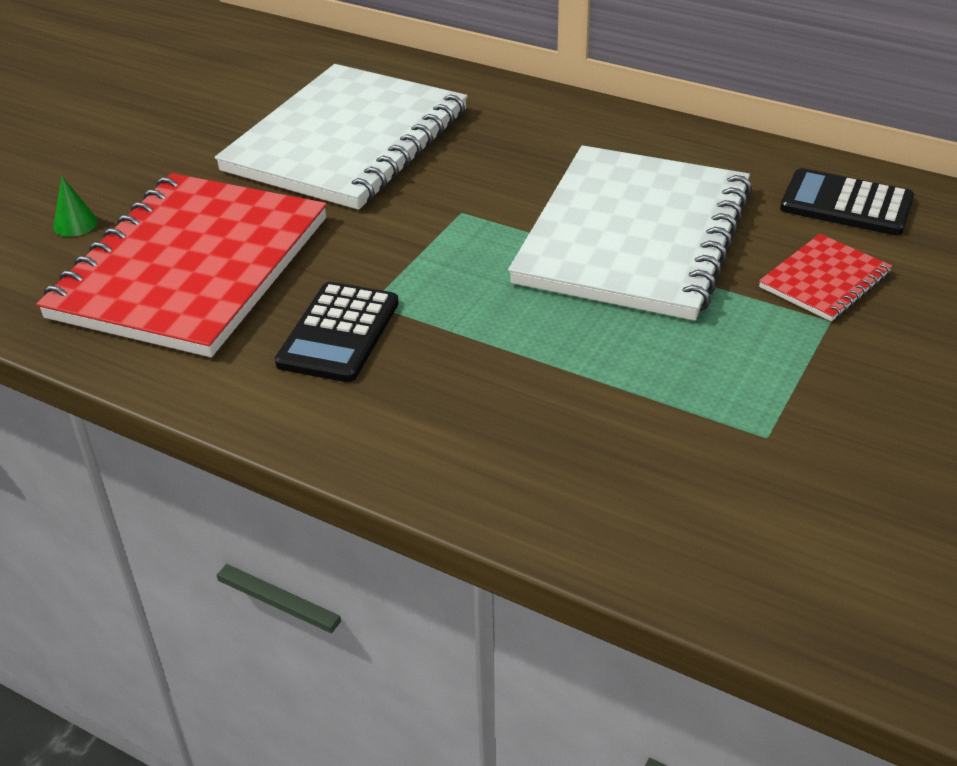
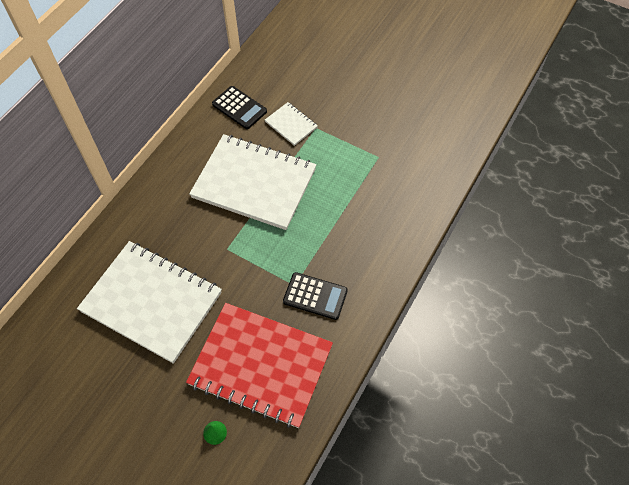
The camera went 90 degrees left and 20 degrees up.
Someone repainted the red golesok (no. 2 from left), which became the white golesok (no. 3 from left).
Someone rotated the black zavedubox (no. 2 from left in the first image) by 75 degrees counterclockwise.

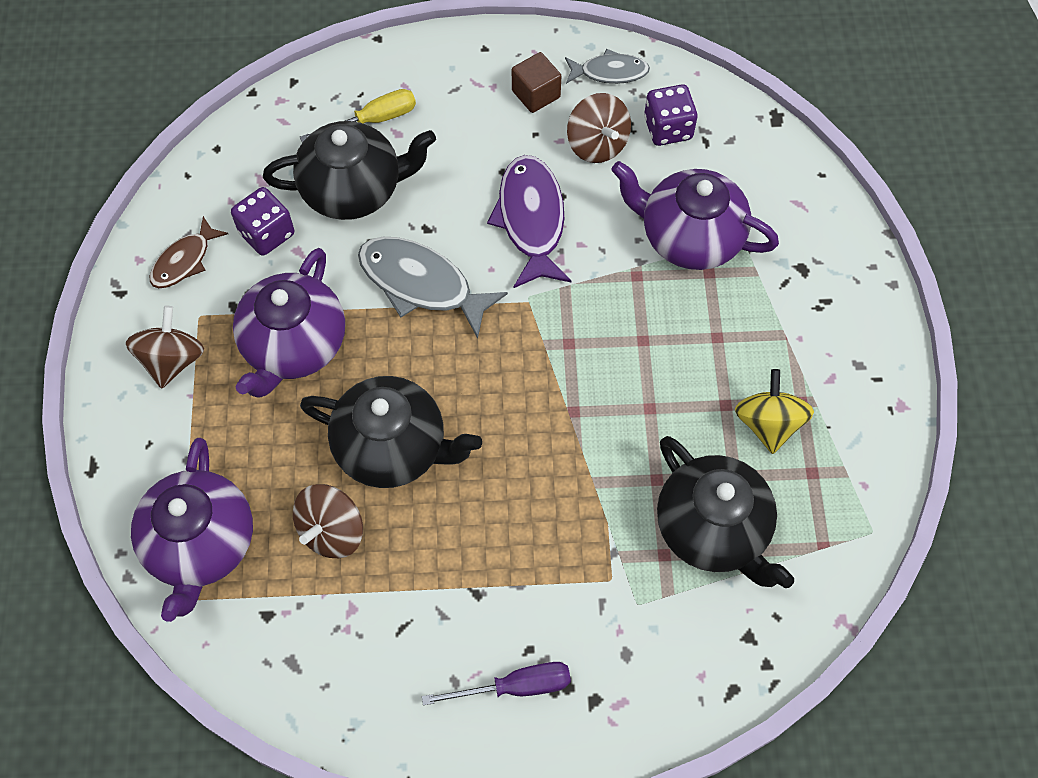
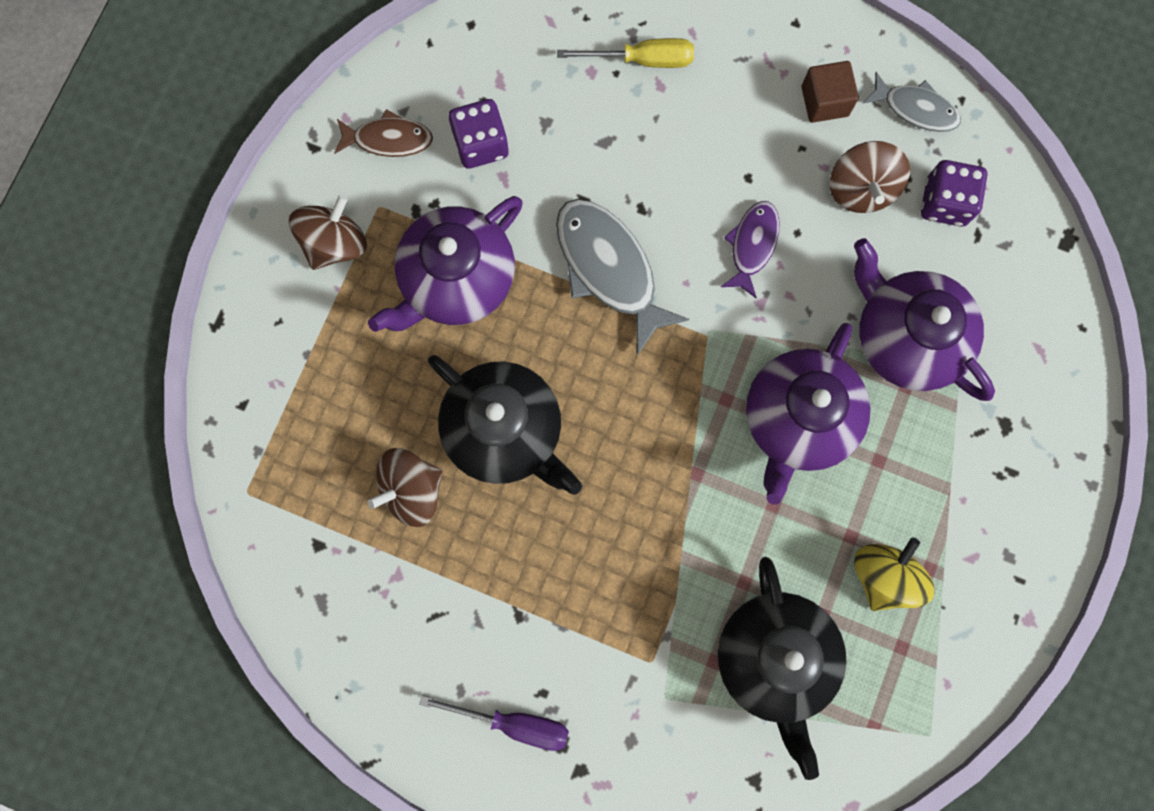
The camera went 25 degrees right and 15 degrees up.
Someone carried the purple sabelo (no. 1 from left in the first image).
Someone rotated the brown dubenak by 150 degrees counterclockwise.
Someone took away the black sabelo (no. 1 from left).
Someone scaled the purple dubenak by 0.59.

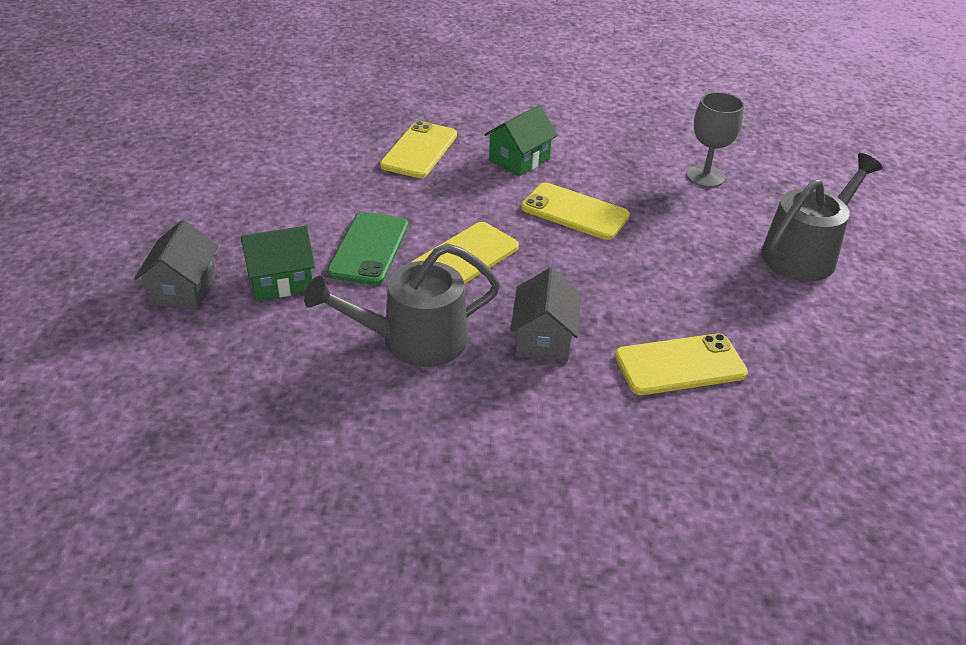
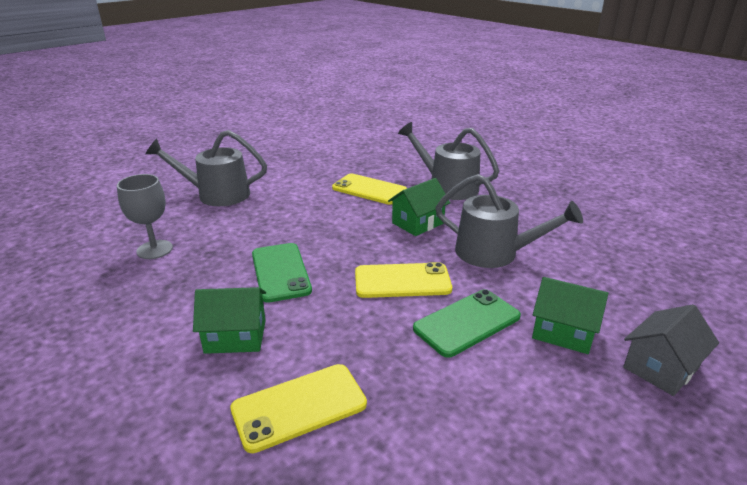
The camera went 135 degrees left and 10 degrees down.
Someone repainted the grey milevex (no. 2 from left), which became the green milevex (no. 2 from left).
Someone repainted the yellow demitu (no. 3 from left), which became the green demitu (no. 1 from left).
Someone put down the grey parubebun (no. 2 from left).

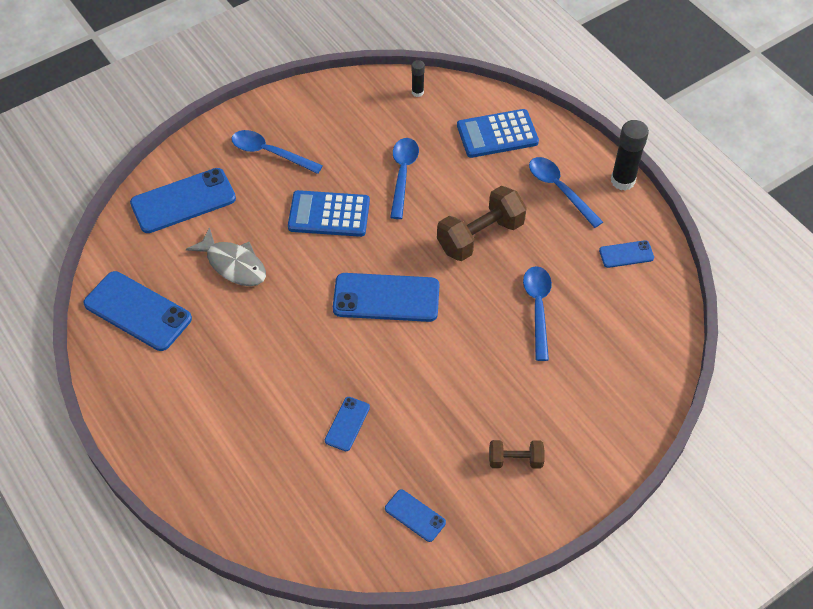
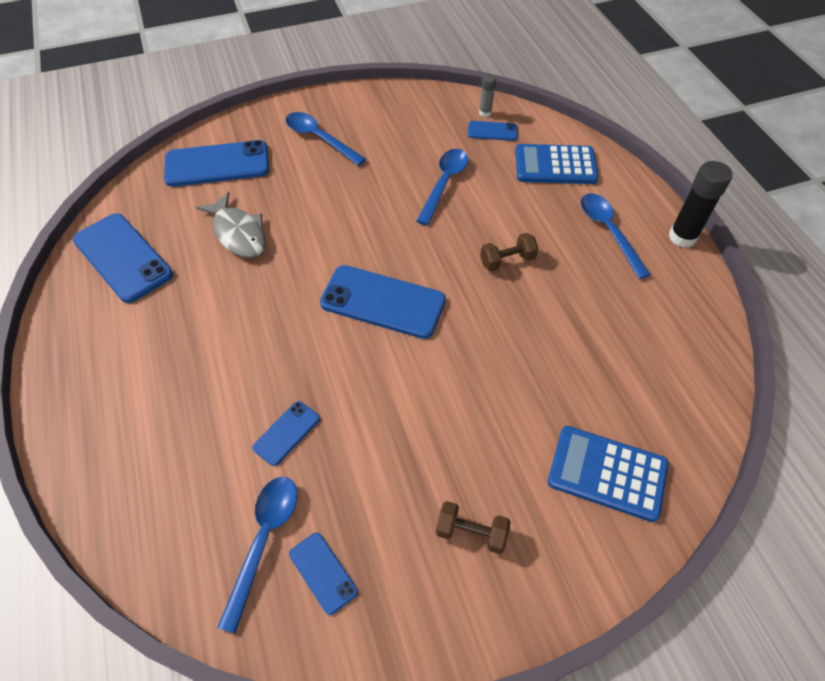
The camera went 15 degrees right and 0 degrees up.
Someone carried the blue zavedubox (no. 1 from left in the first image).
Someone repainted the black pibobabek (no. 1 from left), which became the grey pibobabek.
Someone scaled the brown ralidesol (no. 1 from left in the first image) by 0.55.
Someone carried the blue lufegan (no. 3 from left in the first image).
Someone carried the blue demitu (no. 6 from left).

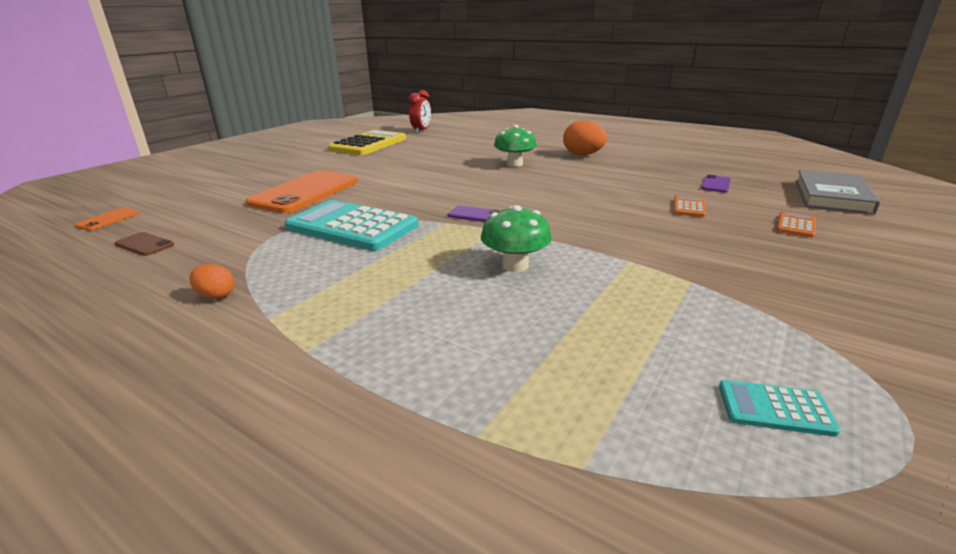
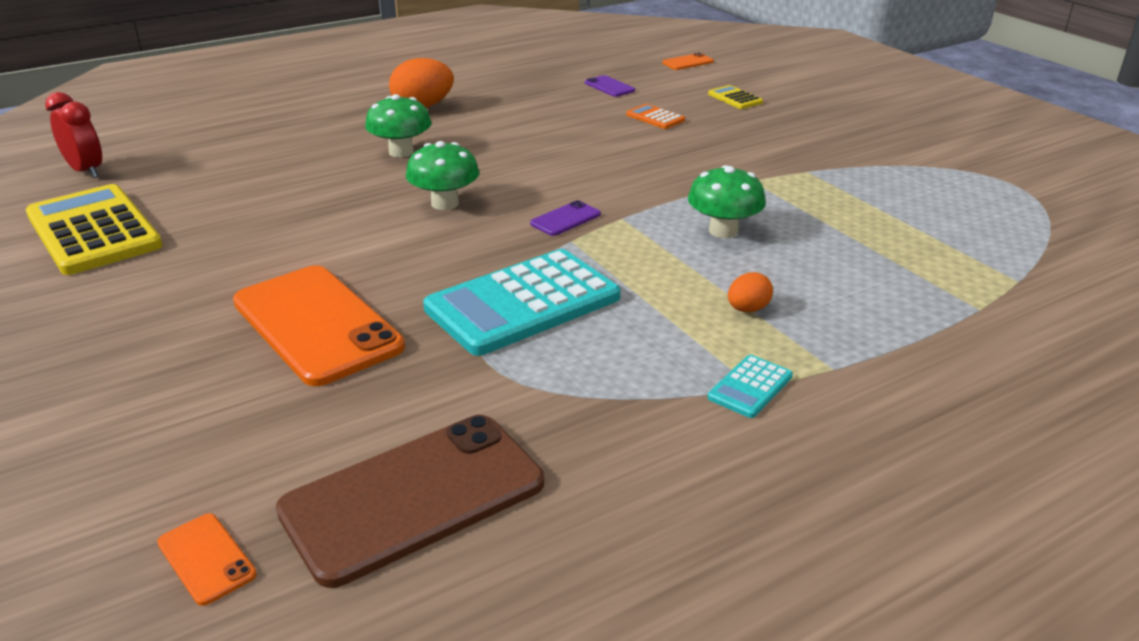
The camera went 65 degrees left and 5 degrees up.
Someone scaled the brown demitu by 2.35.
Someone carried the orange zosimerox (no. 1 from left in the first image).
Someone carried the turquoise zavedubox (no. 2 from left).
Someone repainted the orange zavedubox (no. 2 from left), which became the yellow zavedubox (no. 2 from left).
Someone swapped the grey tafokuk for the orange demitu (no. 3 from left).
Someone put down the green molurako (no. 2 from left).

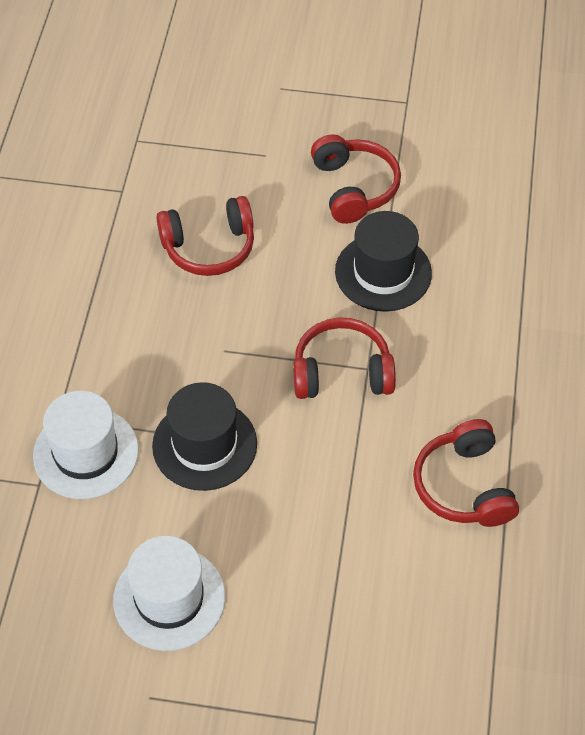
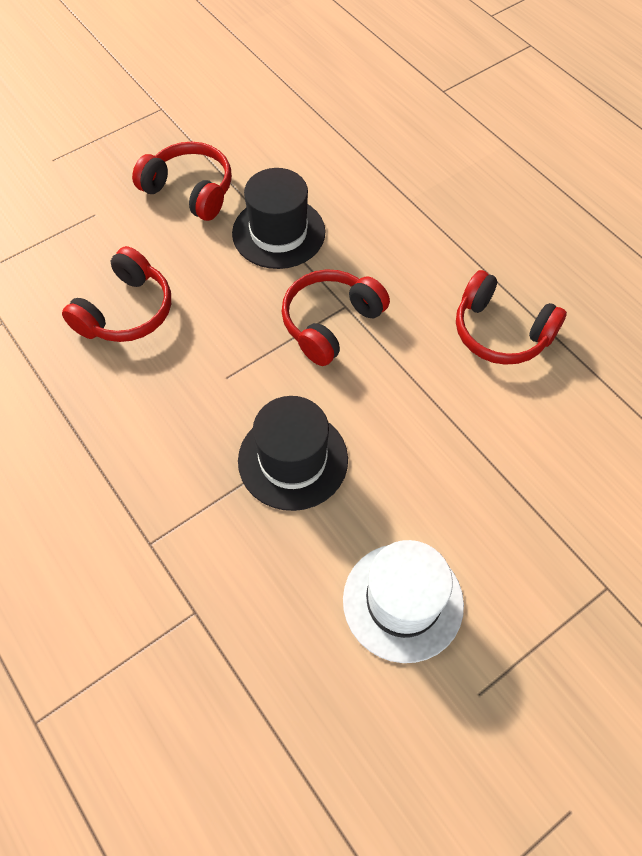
The camera went 45 degrees left and 5 degrees up.
Someone took away the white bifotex (no. 1 from left).

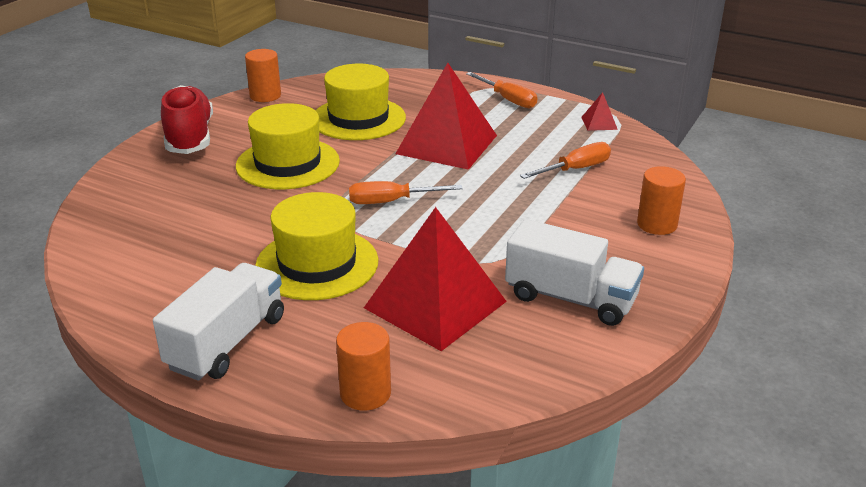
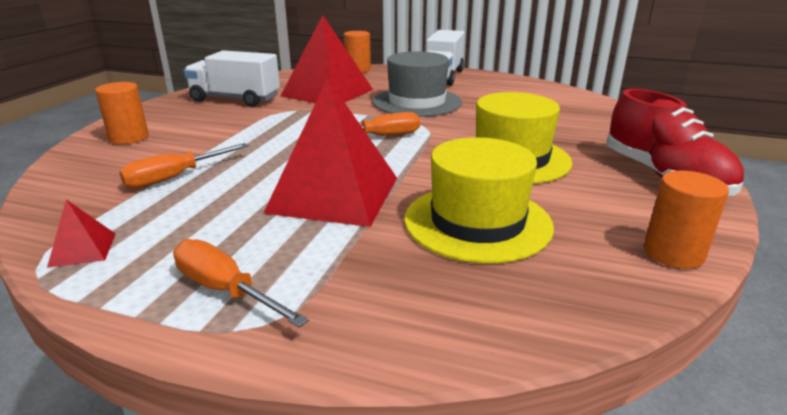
The camera went 170 degrees right and 5 degrees down.
Someone repainted the yellow bifotex (no. 2 from left), which became the grey bifotex.

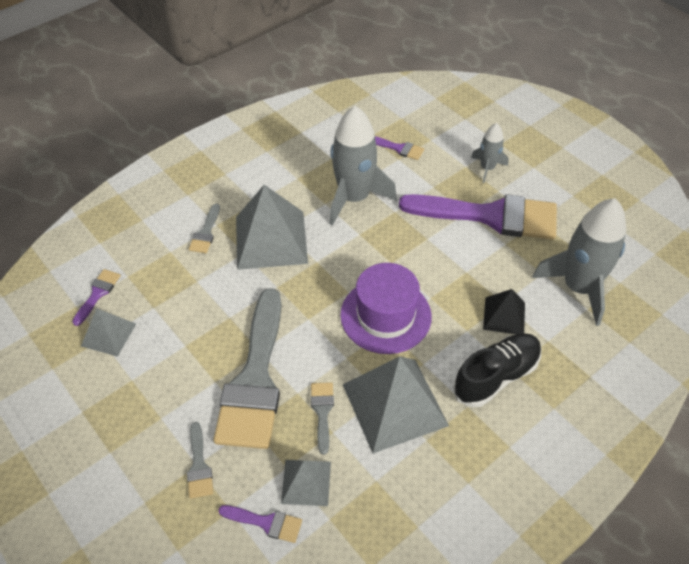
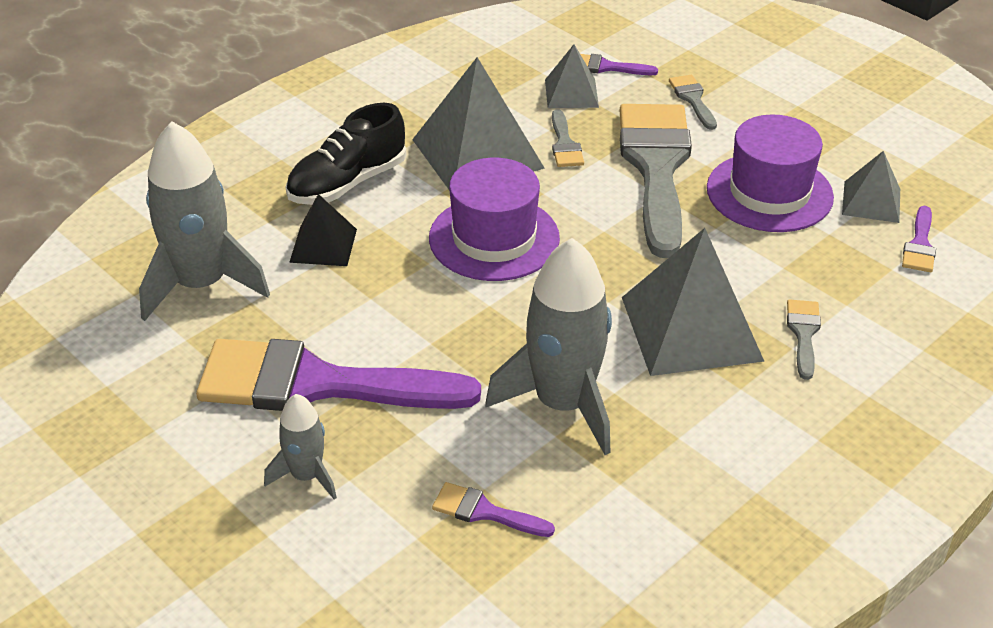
The camera went 175 degrees right and 10 degrees down.
Someone put down the purple bifotex (no. 2 from left).

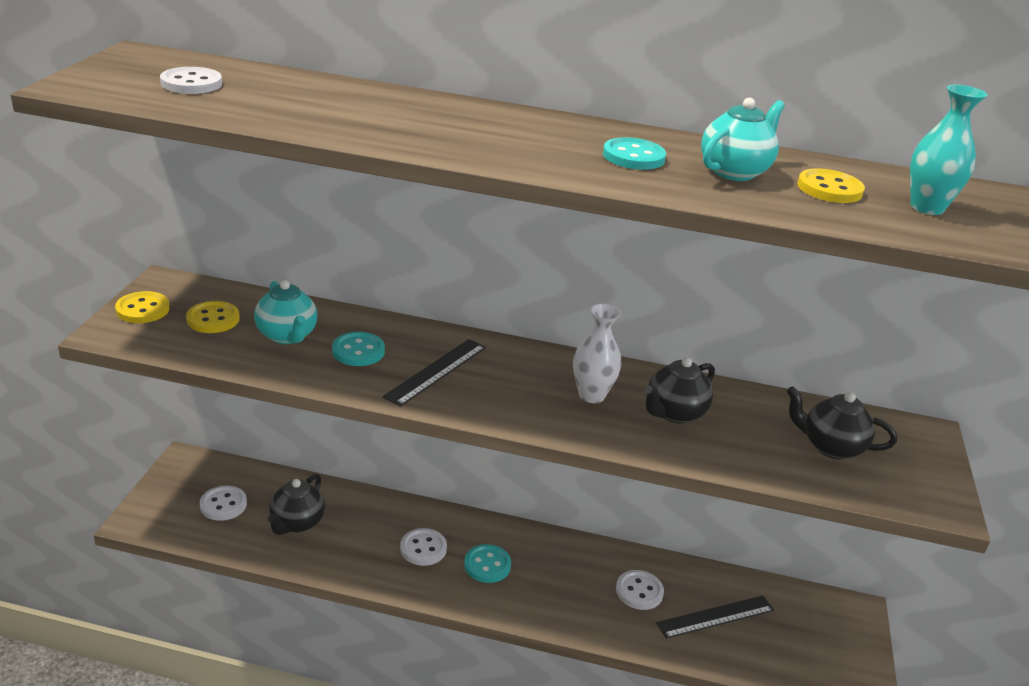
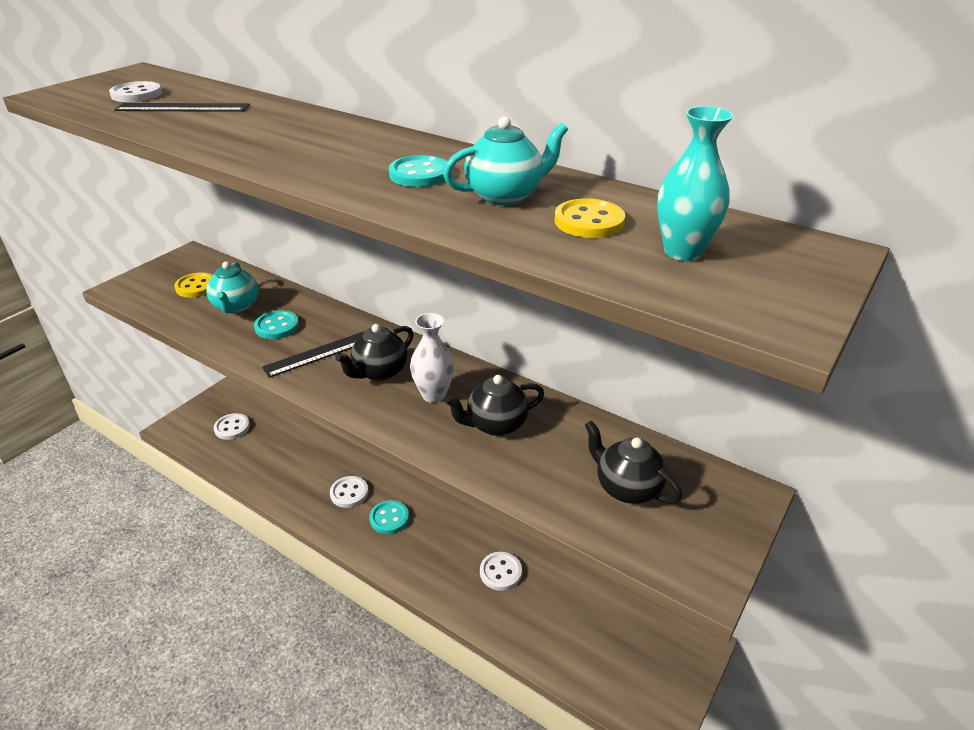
The camera went 25 degrees right and 5 degrees up.
Someone took away the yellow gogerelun (no. 1 from left).
Someone carried the black sabelo (no. 1 from left).
Someone carried the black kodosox (no. 2 from left in the first image).

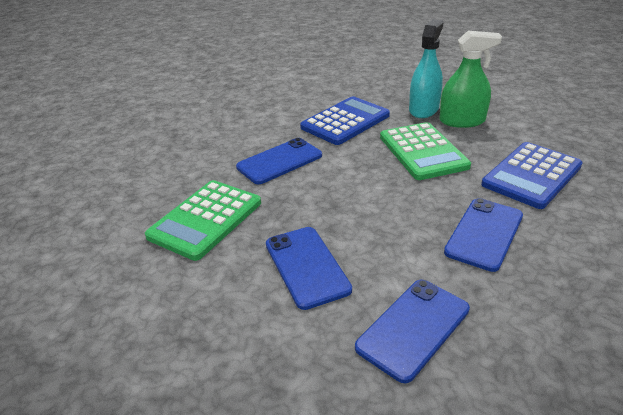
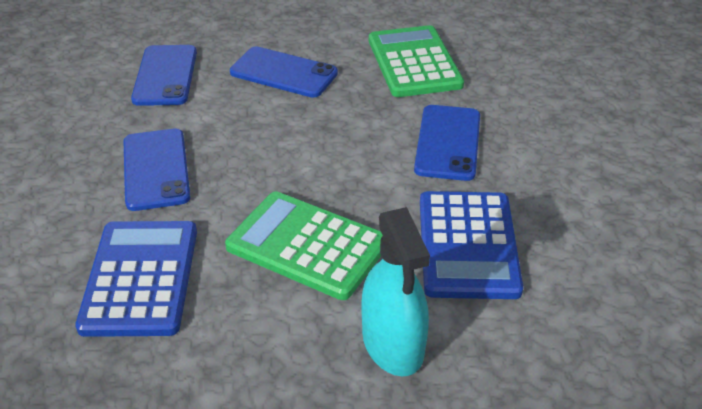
The camera went 135 degrees right and 5 degrees up.
Someone took away the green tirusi.

